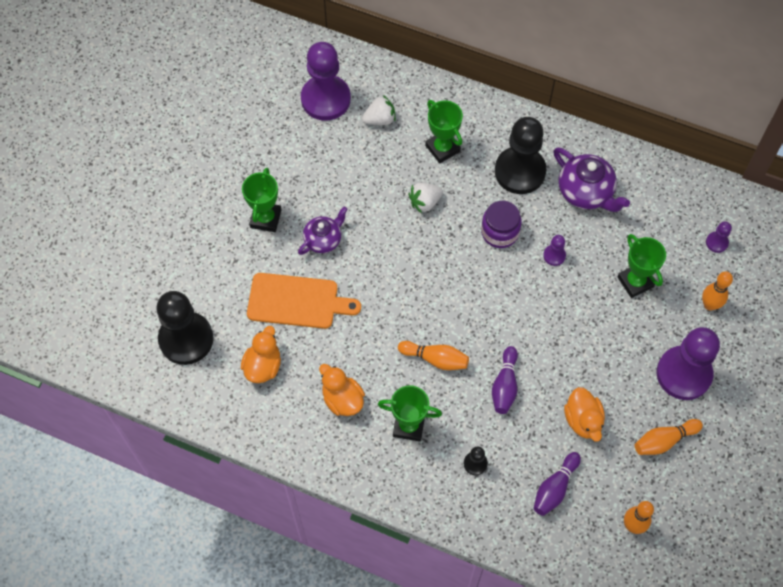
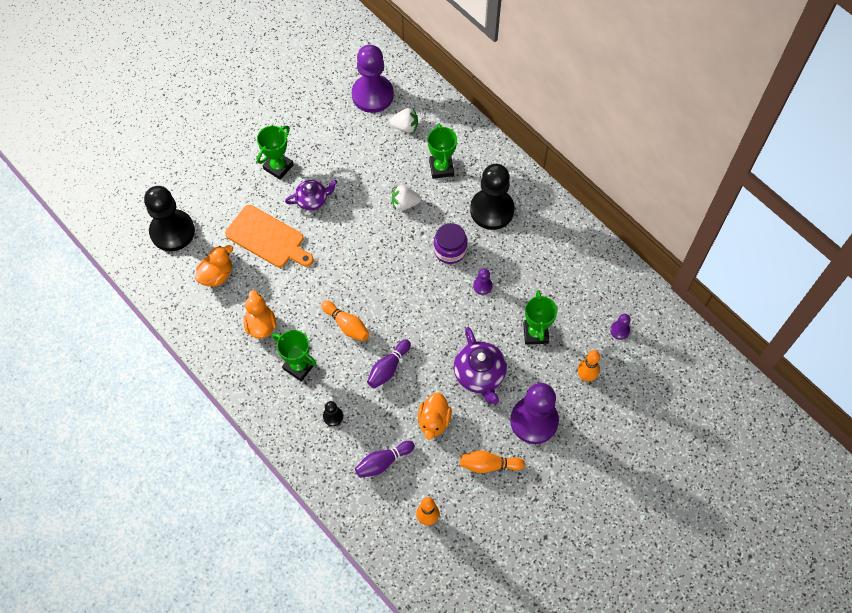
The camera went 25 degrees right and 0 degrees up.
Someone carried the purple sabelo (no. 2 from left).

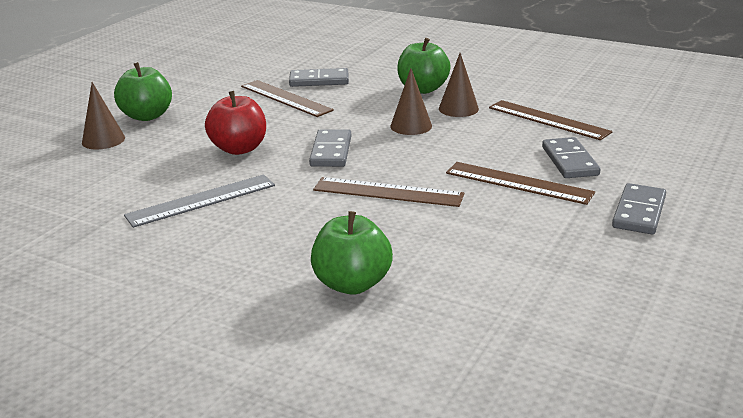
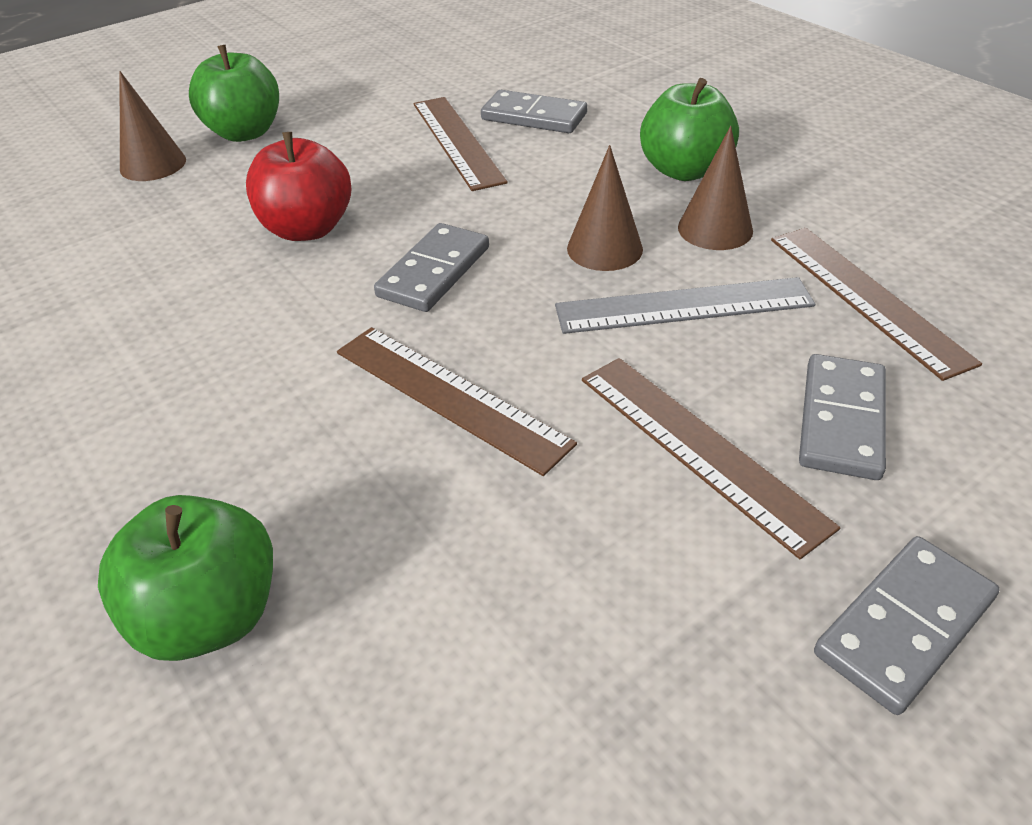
The camera went 25 degrees right and 15 degrees up.
Someone carried the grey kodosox.

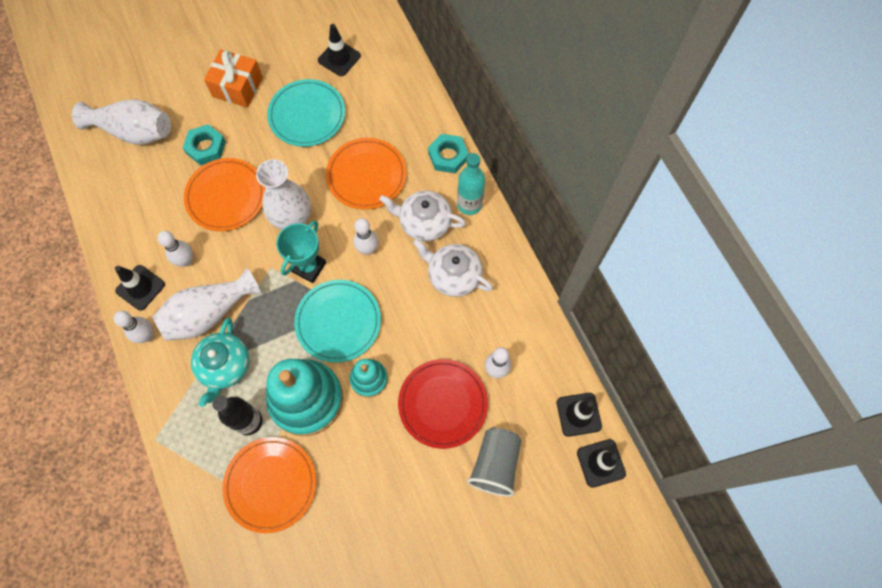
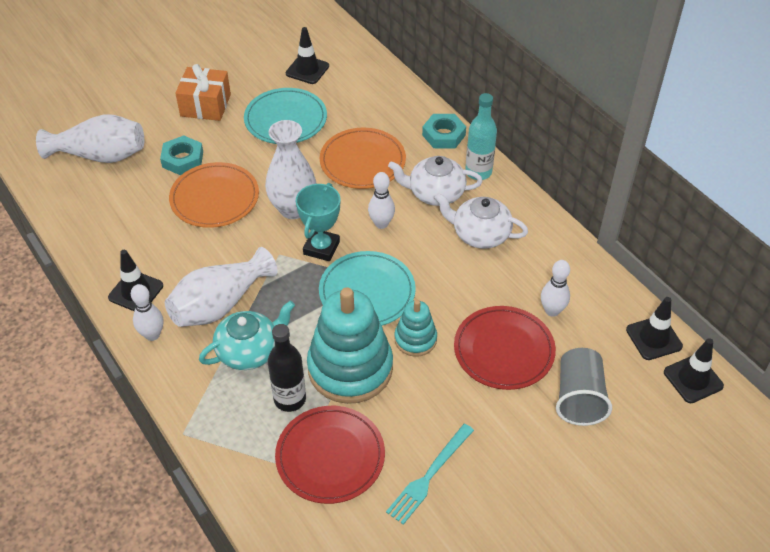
The camera went 10 degrees left and 20 degrees down.
Someone took away the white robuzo (no. 2 from left).
Someone rotated the turquoise sabelo by 120 degrees counterclockwise.
Someone repainted the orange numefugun (no. 2 from left), which became the red numefugun (no. 1 from left).
Someone put down the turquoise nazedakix.

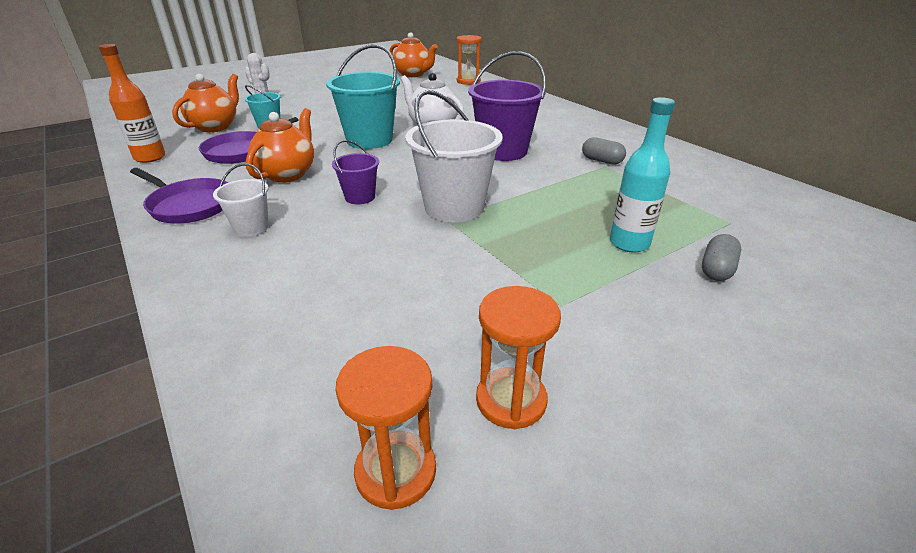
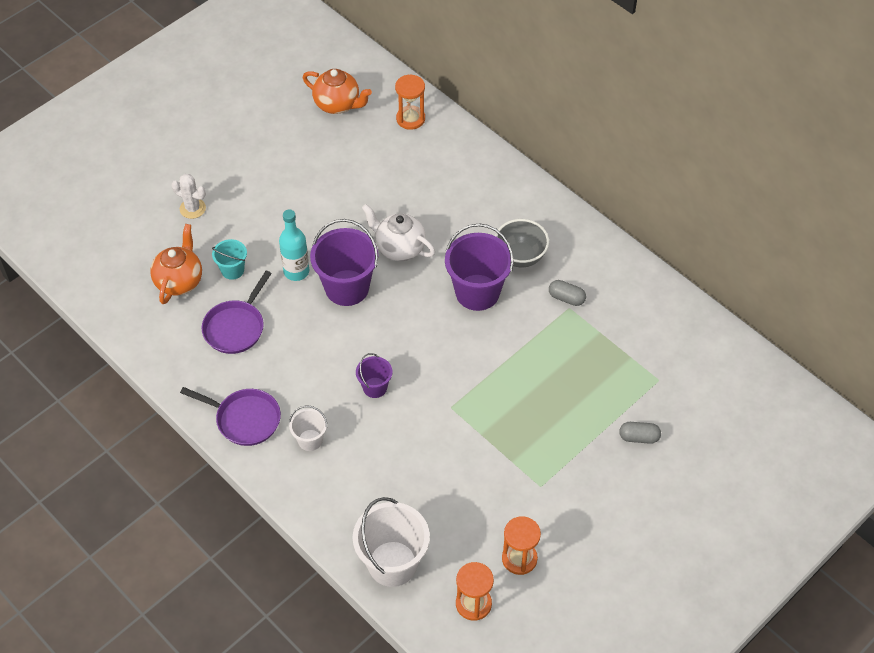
The camera went 10 degrees left and 20 degrees up.
Someone took away the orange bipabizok.
Someone took away the orange sabelo (no. 2 from left).
Someone repainted the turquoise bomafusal (no. 2 from left), which became the purple bomafusal (no. 1 from left).
Someone carried the white bomafusal (no. 2 from left).
Someone carried the turquoise bipabizok.
Someone rotated the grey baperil (no. 2 from left) by 75 degrees clockwise.
Someone put down the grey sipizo.

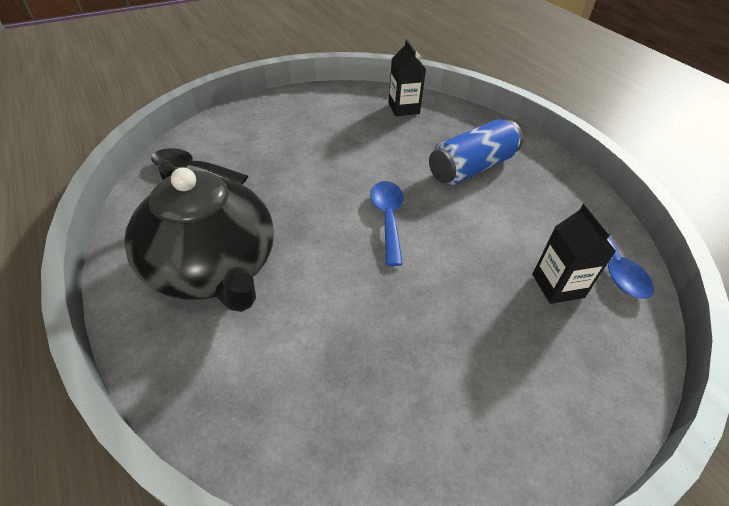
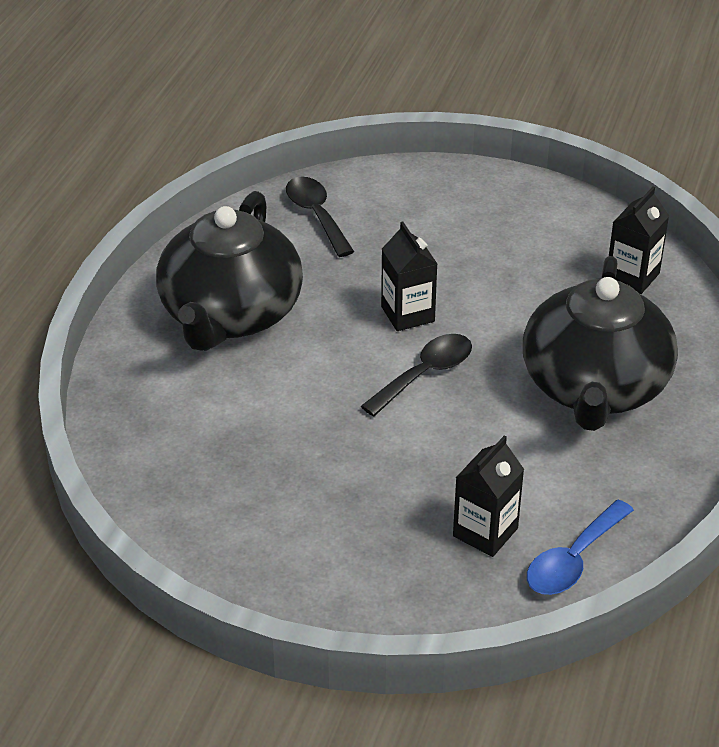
The camera went 50 degrees right and 5 degrees down.
Someone repainted the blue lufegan (no. 1 from left), which became the black lufegan (no. 2 from left).
Someone swapped the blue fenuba for the black sabelo (no. 2 from left).
Someone put down the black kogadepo (no. 1 from left).

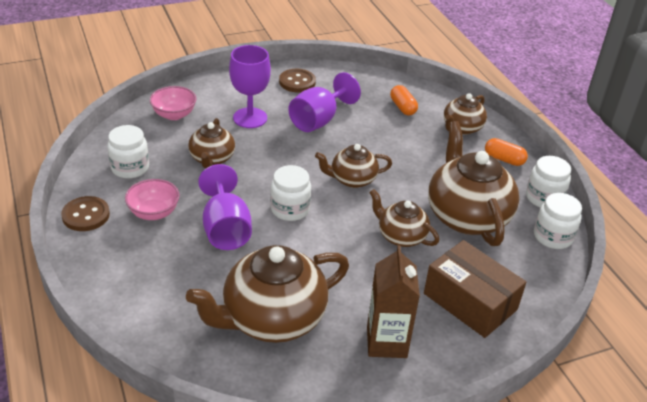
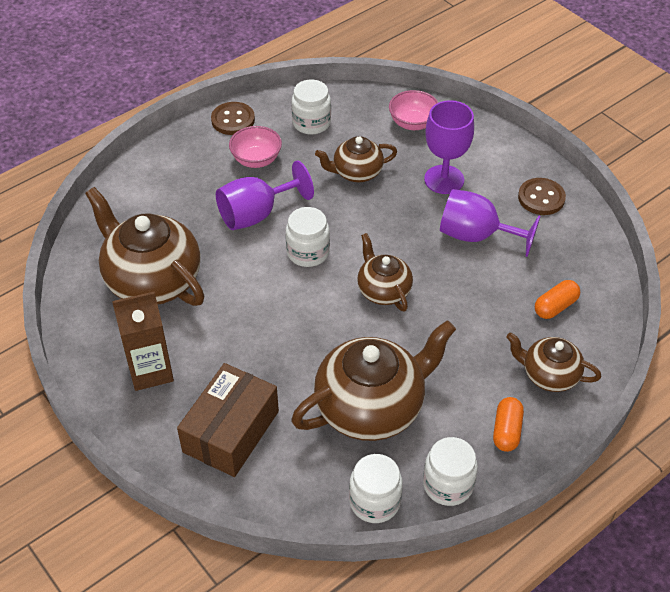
The camera went 75 degrees right and 10 degrees up.
Someone took away the brown sabelo (no. 4 from left).

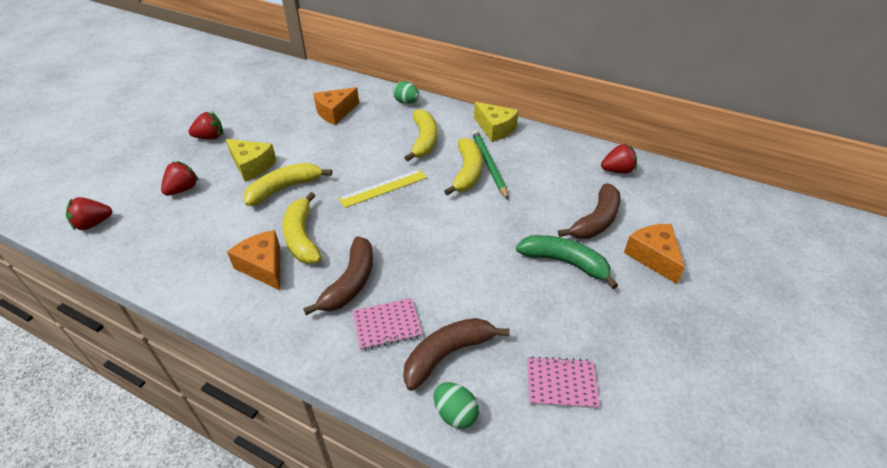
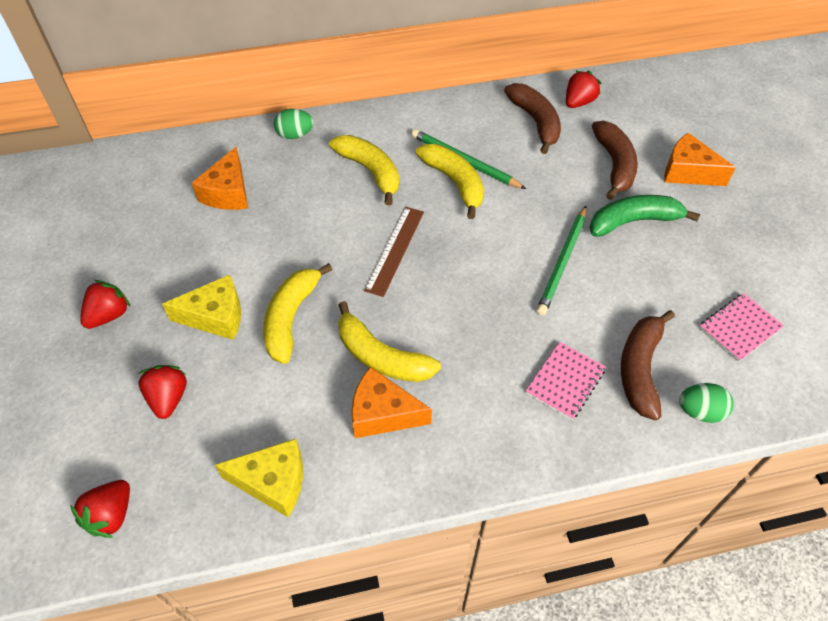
The camera went 40 degrees left and 10 degrees up.
Someone carried the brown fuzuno (no. 1 from left).
Someone repainted the yellow kodosox, which became the brown kodosox.
Someone carried the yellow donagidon (no. 2 from left).
Someone put down the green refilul (no. 2 from left).

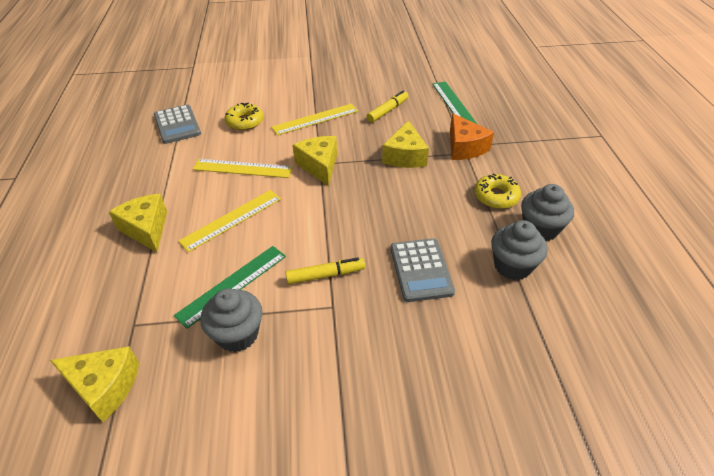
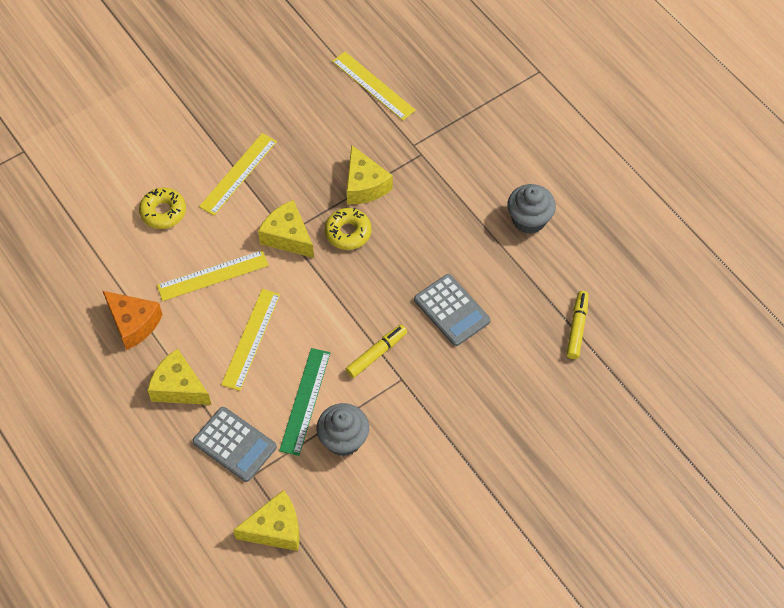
The camera went 30 degrees left and 15 degrees up.
Someone carried the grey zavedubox (no. 1 from left).
Someone carried the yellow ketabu (no. 2 from left).
Someone repainted the green kodosox (no. 2 from left), which became the yellow kodosox (no. 4 from left).
Someone carried the orange donagidon.
Someone carried the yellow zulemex (no. 2 from left).
Someone took away the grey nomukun (no. 2 from left).

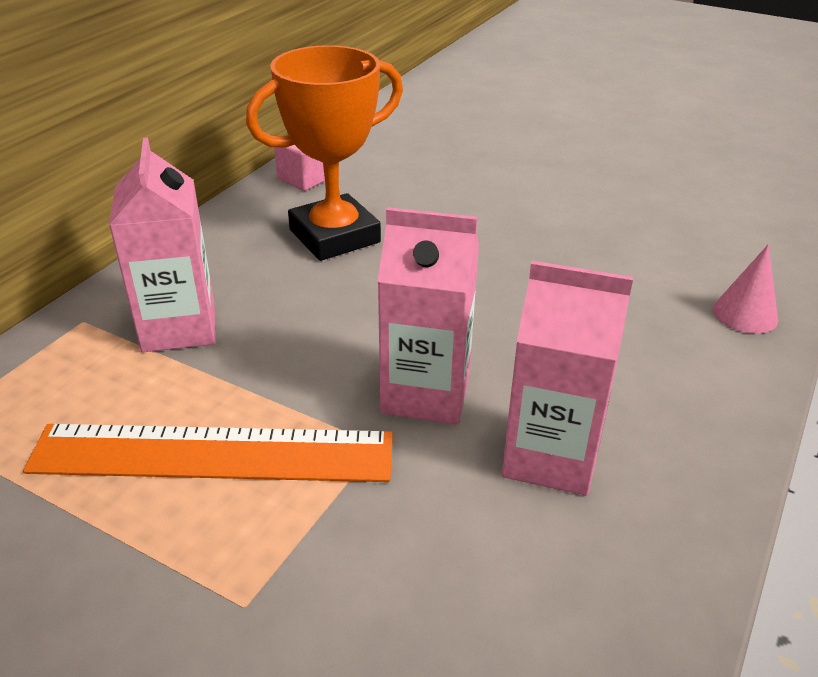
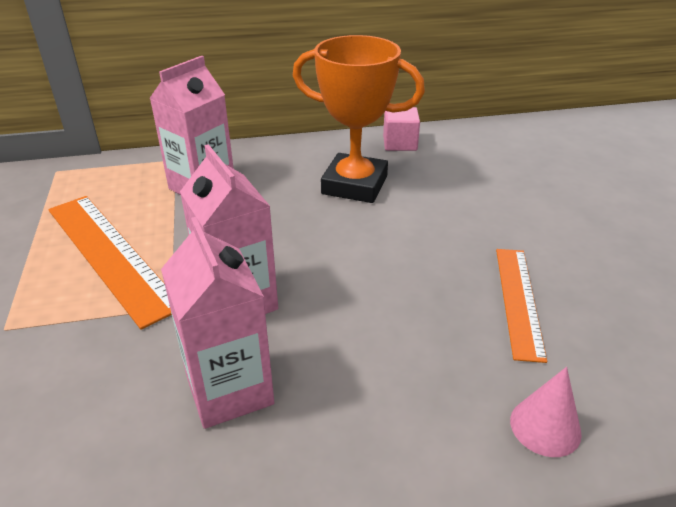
The camera went 50 degrees right and 0 degrees up.
Someone put down the orange kodosox (no. 2 from left).

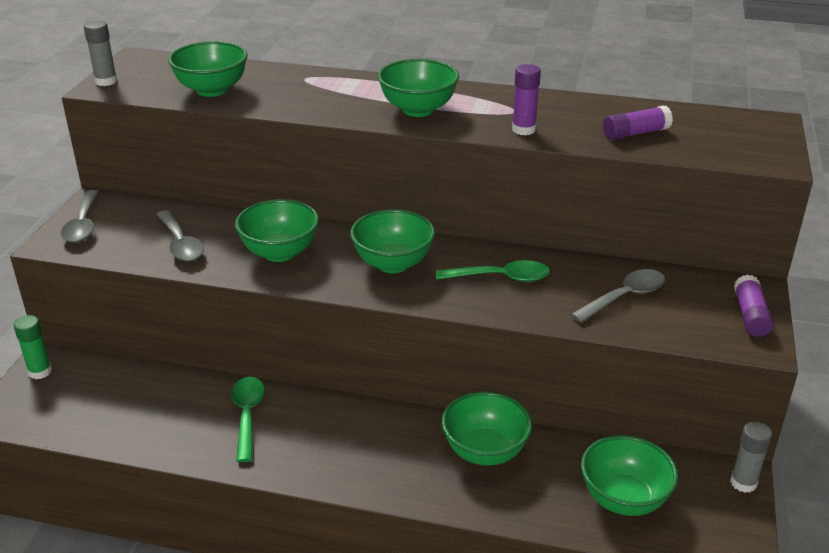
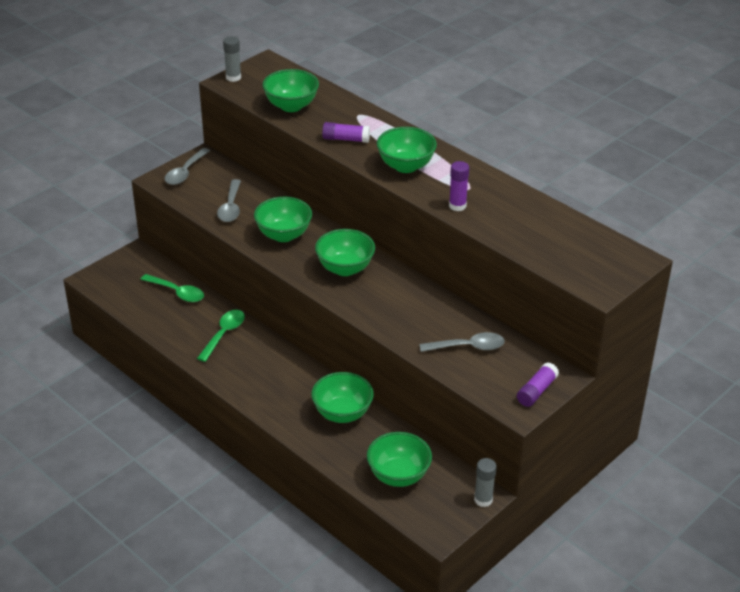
The camera went 30 degrees right and 5 degrees up.
Someone took away the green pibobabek.
Someone carried the green lufegan (no. 2 from left in the first image).
Someone carried the purple pibobabek (no. 2 from left in the first image).

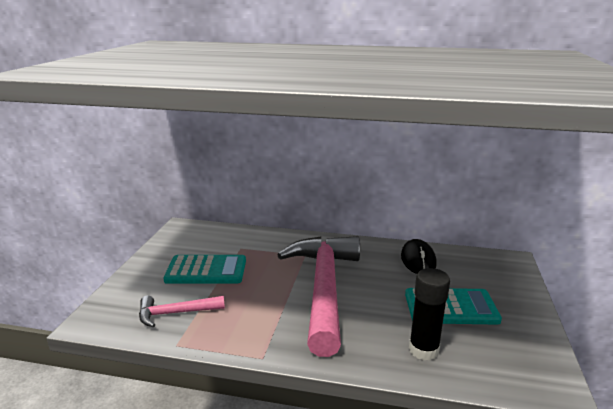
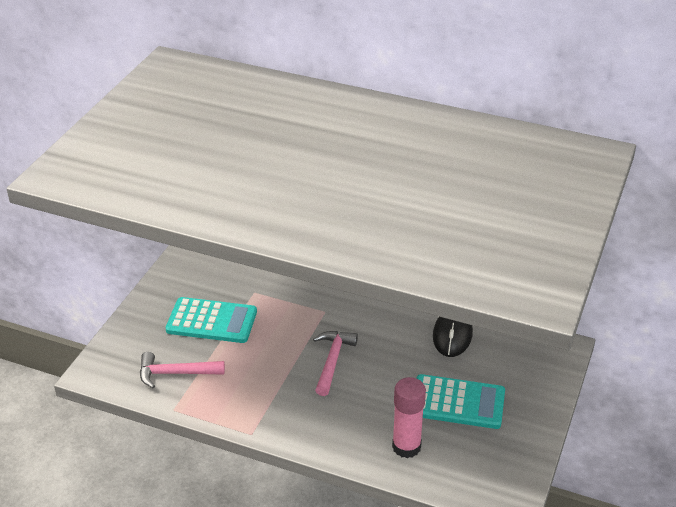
The camera went 10 degrees right and 15 degrees up.
Someone scaled the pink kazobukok (no. 2 from left) by 0.45.
Someone repainted the black pibobabek, which became the pink pibobabek.

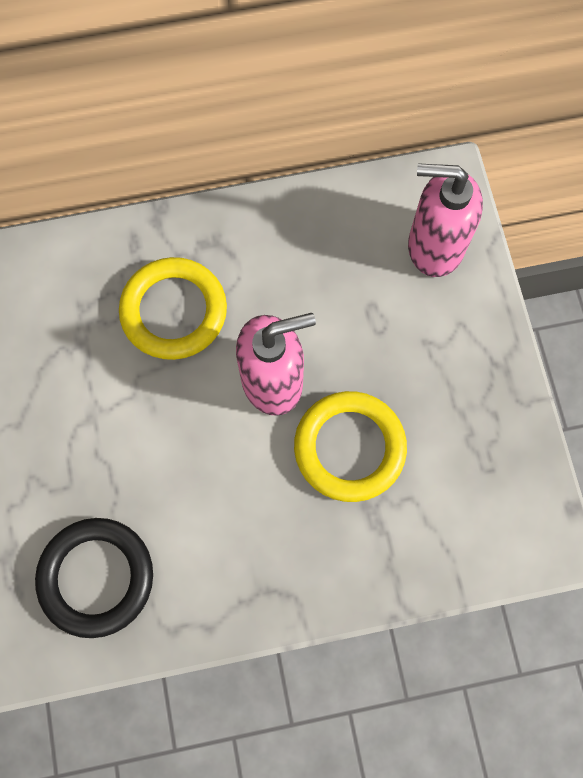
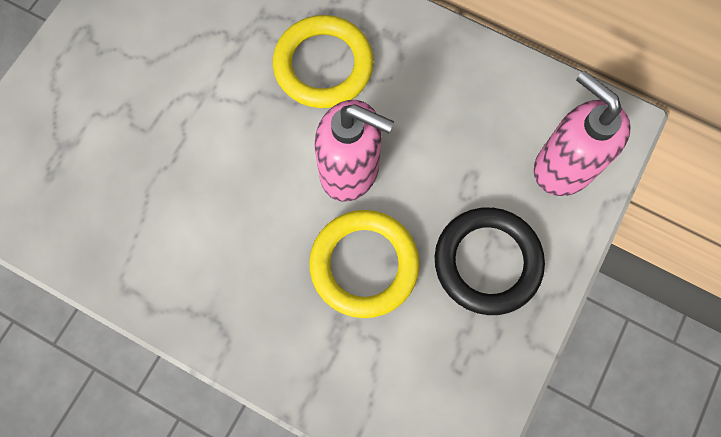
The camera went 40 degrees right and 0 degrees up.
Someone carried the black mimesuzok.

